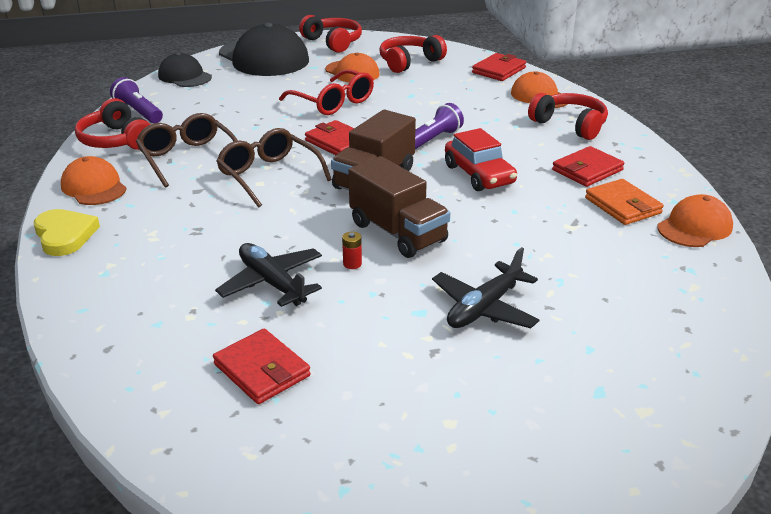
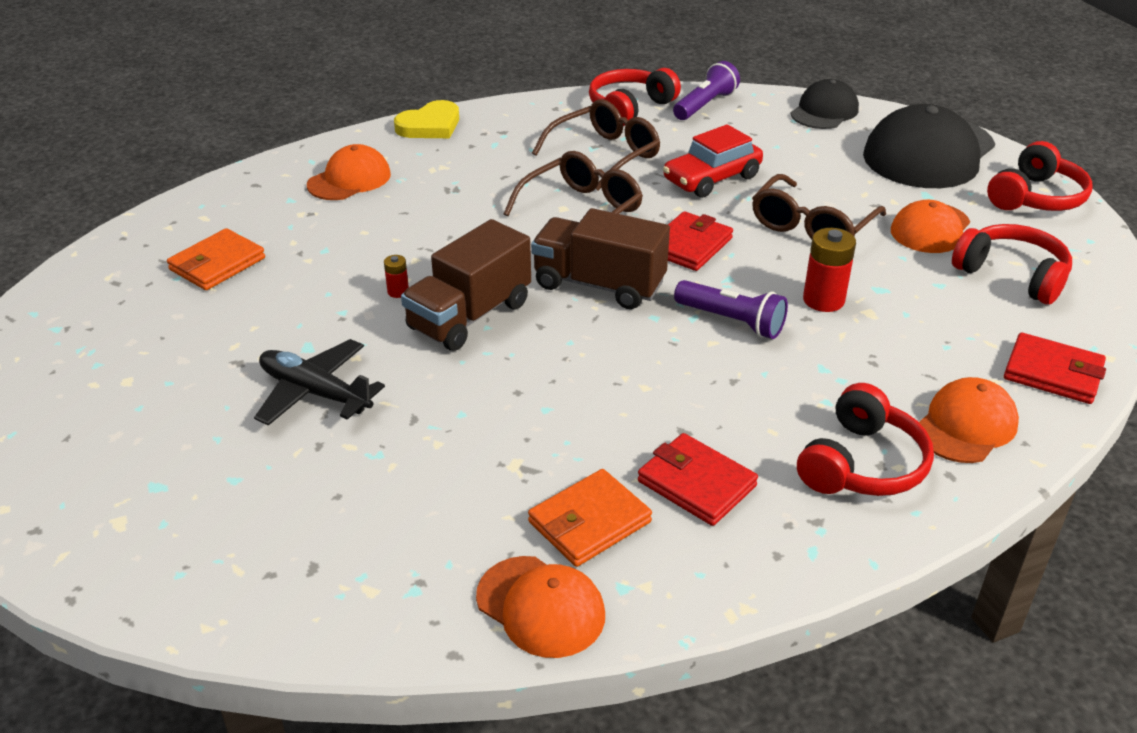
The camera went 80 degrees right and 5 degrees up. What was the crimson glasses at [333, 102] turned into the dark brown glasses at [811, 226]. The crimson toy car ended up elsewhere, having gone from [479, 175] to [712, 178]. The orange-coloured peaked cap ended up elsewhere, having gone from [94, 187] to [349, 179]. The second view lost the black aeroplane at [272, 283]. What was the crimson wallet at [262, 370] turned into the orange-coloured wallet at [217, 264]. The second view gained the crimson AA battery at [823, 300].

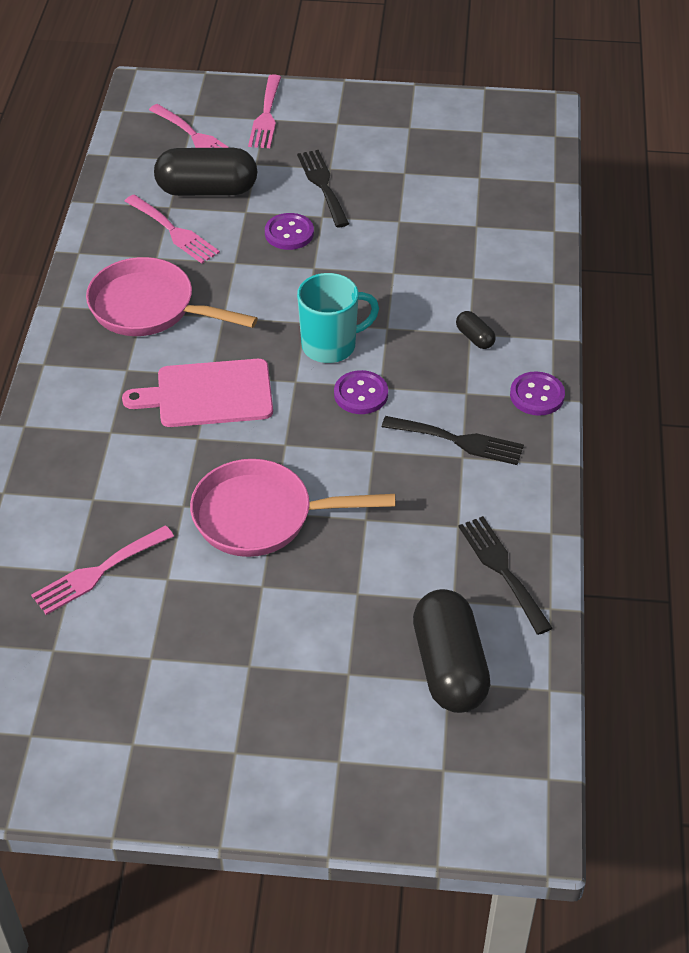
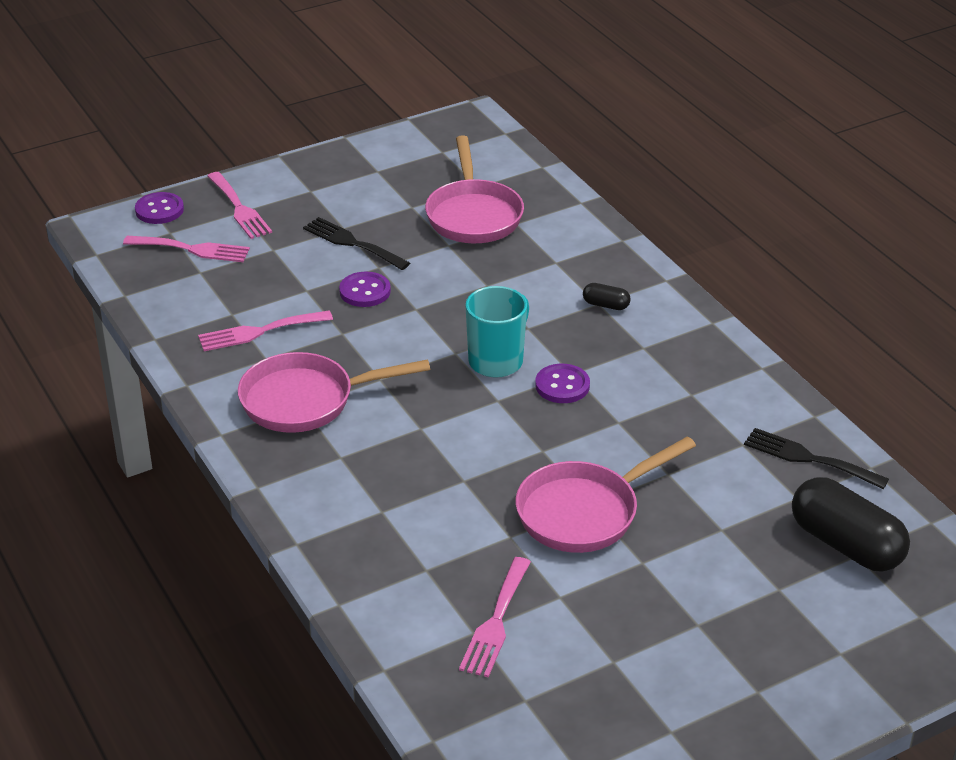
The camera went 35 degrees left and 10 degrees down. The second view lost the black pill shape at [207, 190]. The pink table fork at [174, 232] ended up facing another way, 150 degrees clockwise from before. The second view lost the pink cutting board at [209, 394]. The royal purple sewing button ended up elsewhere, having gone from [537, 395] to [159, 210]. The second view lost the black table fork at [459, 441]. The second view gained the pink frying pan at [473, 215].

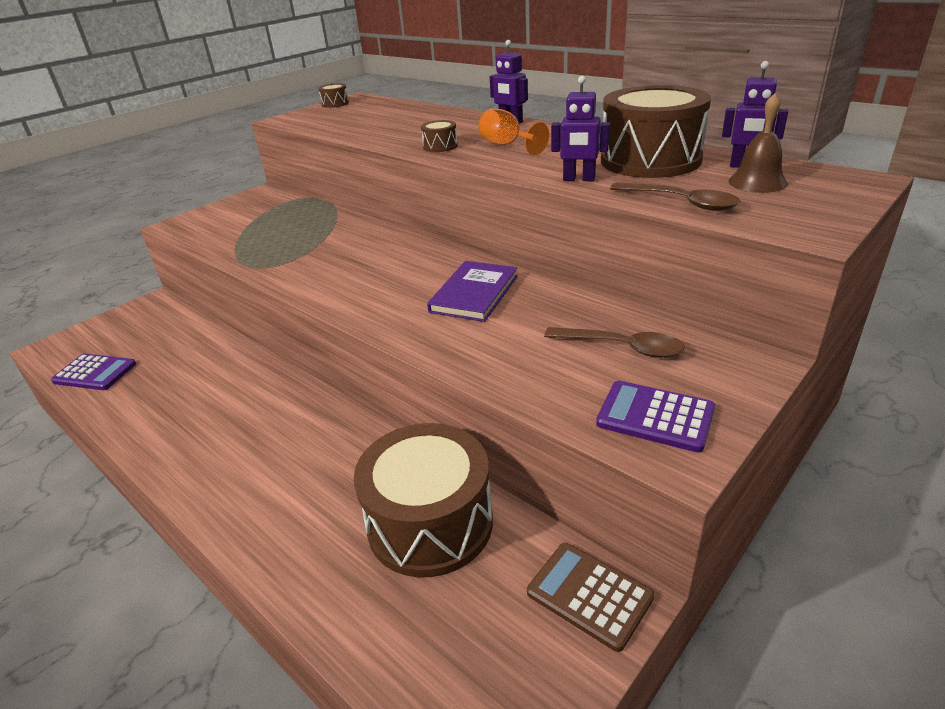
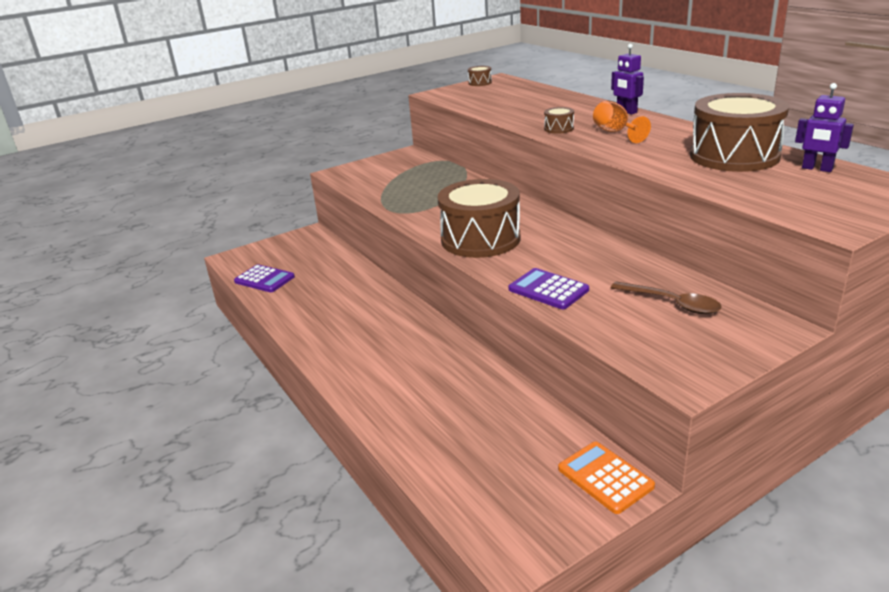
The camera went 15 degrees right and 5 degrees down. The second view lost the royal purple toy robot at [579, 179]. The second view lost the dark brown bell at [757, 182]. The second view lost the dark brown spoon at [680, 202]. The second view lost the royal purple book at [474, 294]. The royal purple calculator ended up elsewhere, having gone from [655, 416] to [548, 290]. The dark brown snare drum ended up elsewhere, having gone from [430, 523] to [480, 239]. What was the dark brown calculator at [589, 595] turned into the orange-coloured calculator at [605, 477].

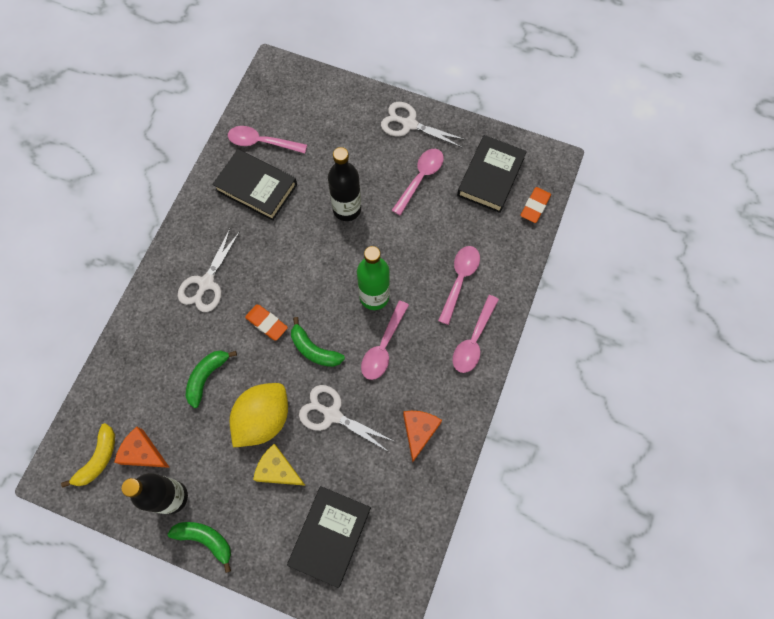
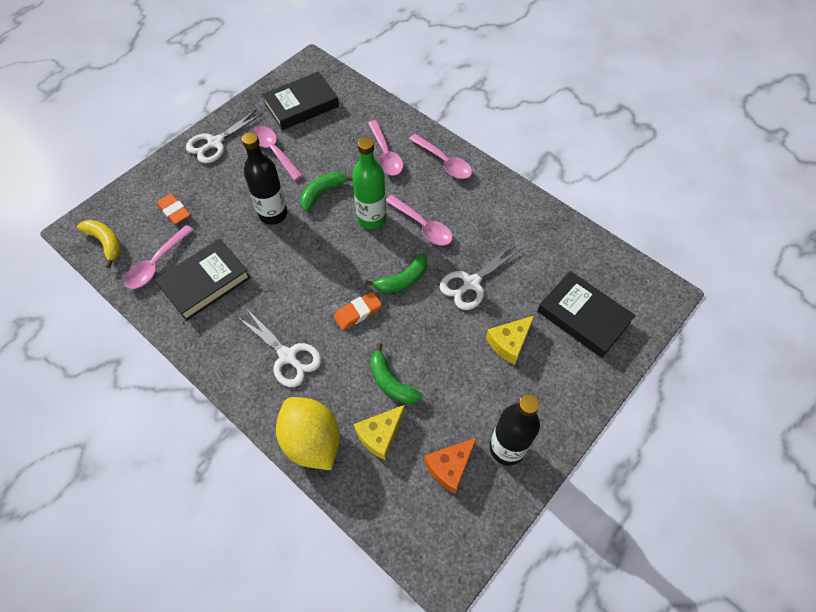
The camera went 70 degrees left and 10 degrees down. The black book at [490, 177] ended up facing another way, 75 degrees counterclockwise from before. The orange-coloured pencil eraser ended up elsewhere, having gone from [535, 206] to [174, 211]. The pink spoon at [459, 280] ended up facing another way, 150 degrees counterclockwise from before. The golden citrus fruit ended up elsewhere, having gone from [263, 419] to [312, 441]. The second view lost the orange-coloured cheese at [419, 431]. The golden banana ended up elsewhere, having gone from [98, 459] to [105, 243]. The emerald banana ended up elsewhere, having gone from [205, 539] to [322, 193]. The second view gained the golden cheese at [380, 434].

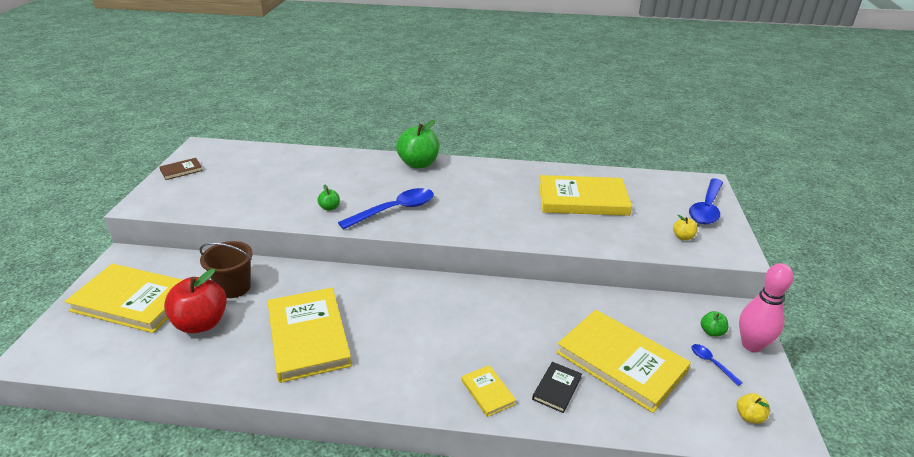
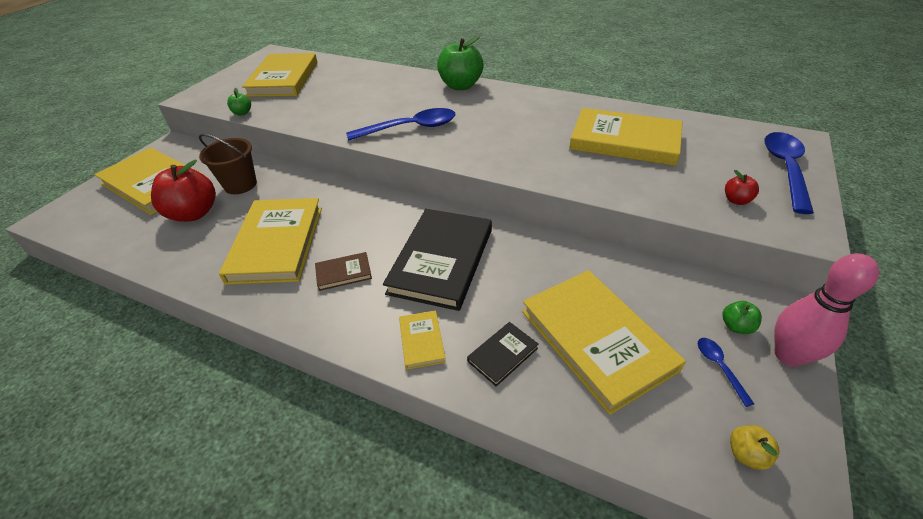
The camera went 20 degrees right and 10 degrees up. The dark brown book ended up elsewhere, having gone from [181, 170] to [343, 273]. The blue spoon at [706, 208] ended up facing another way, 150 degrees clockwise from before. The emerald toy apple ended up elsewhere, having gone from [330, 208] to [242, 113]. What was the golden toy apple at [683, 237] turned into the crimson toy apple at [736, 200]. The second view gained the golden book at [283, 79]. The second view gained the black book at [442, 260].

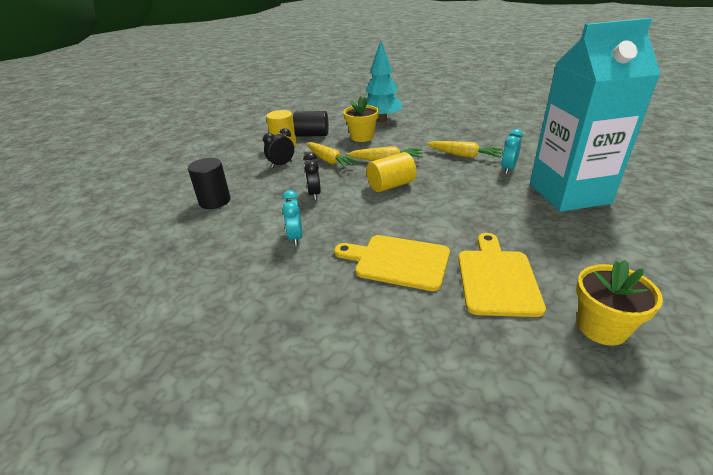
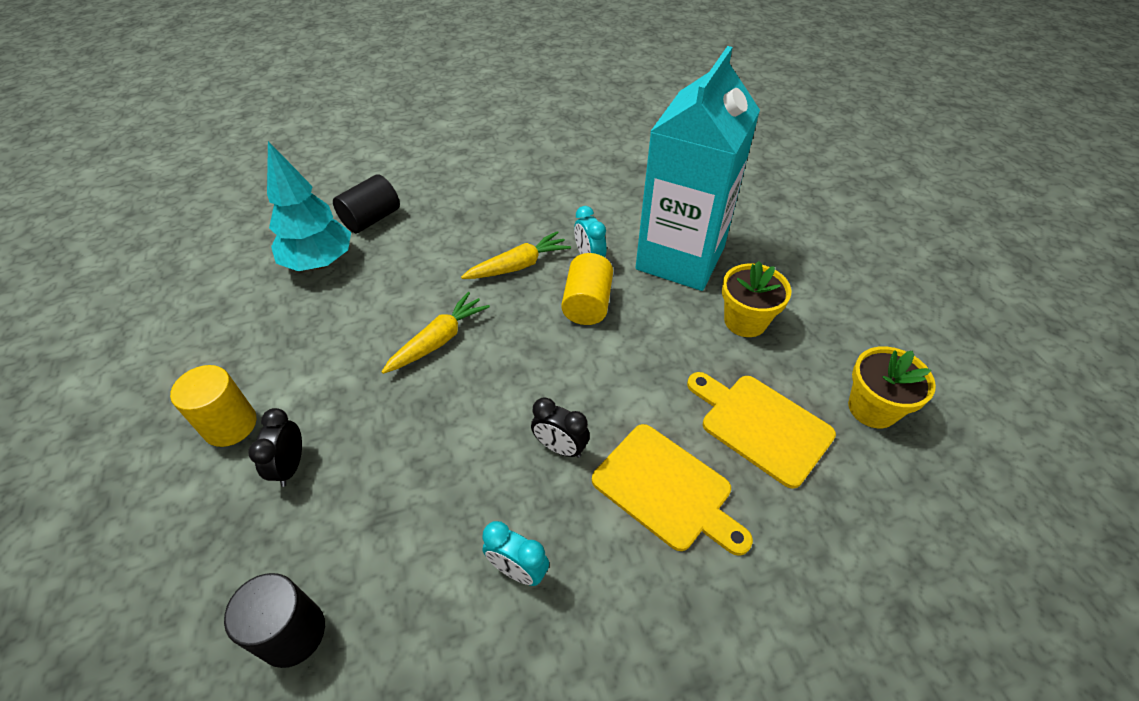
The camera went 55 degrees left and 15 degrees up. The golden flower pot ended up elsewhere, having gone from [362, 137] to [745, 321]. The black cylinder shape ended up elsewhere, having gone from [312, 135] to [371, 219]. The second view lost the golden carrot at [329, 161]. The black bedside clock ended up elsewhere, having gone from [314, 194] to [560, 448]. The golden cylinder shape ended up elsewhere, having gone from [391, 185] to [587, 304]. The golden cutting board at [398, 261] ended up facing another way, 105 degrees counterclockwise from before.

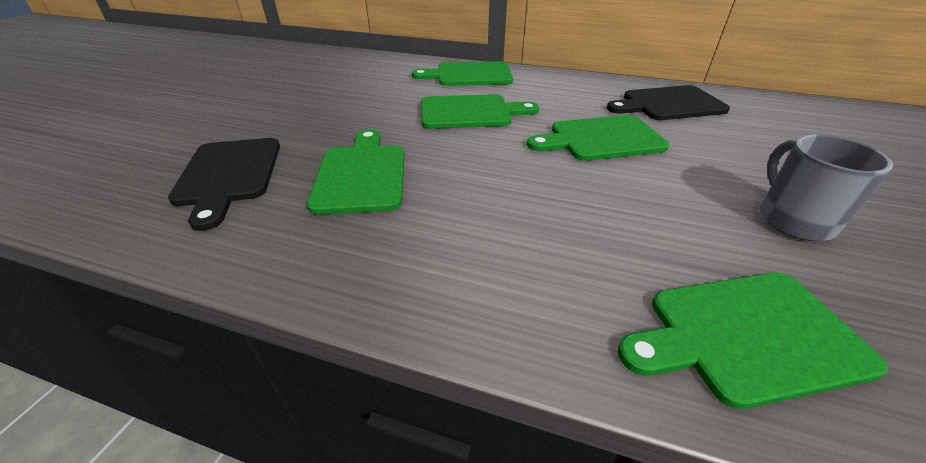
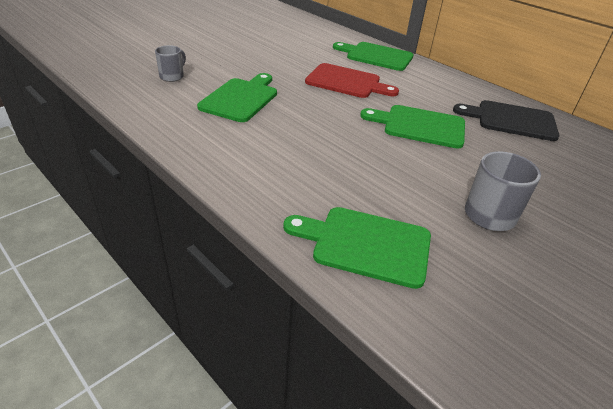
The camera went 25 degrees right and 0 degrees up. What was the emerald cutting board at [470, 112] turned into the crimson cutting board at [346, 82]. Where the black cutting board stood at [228, 175], the ash-grey tea mug came to stand at [172, 76].

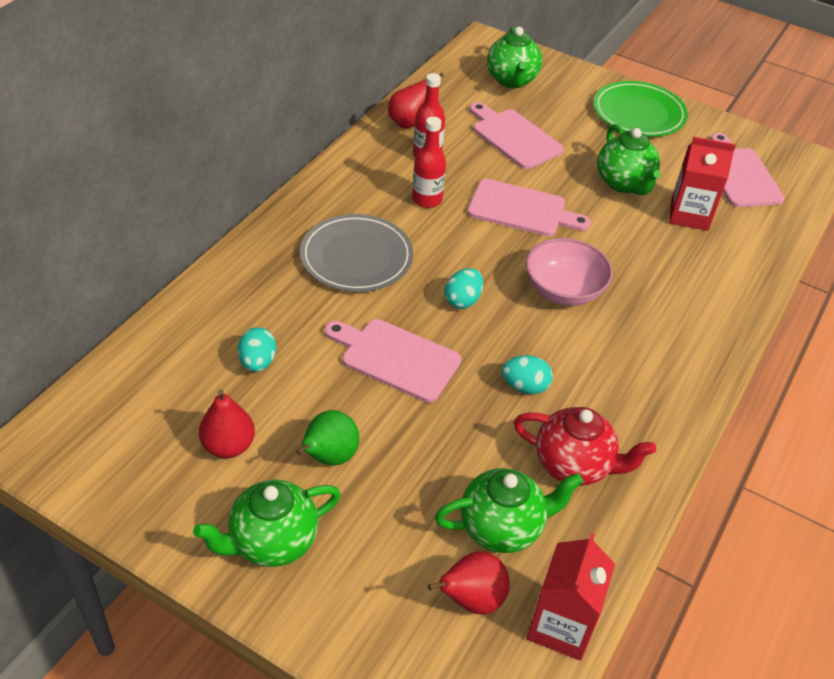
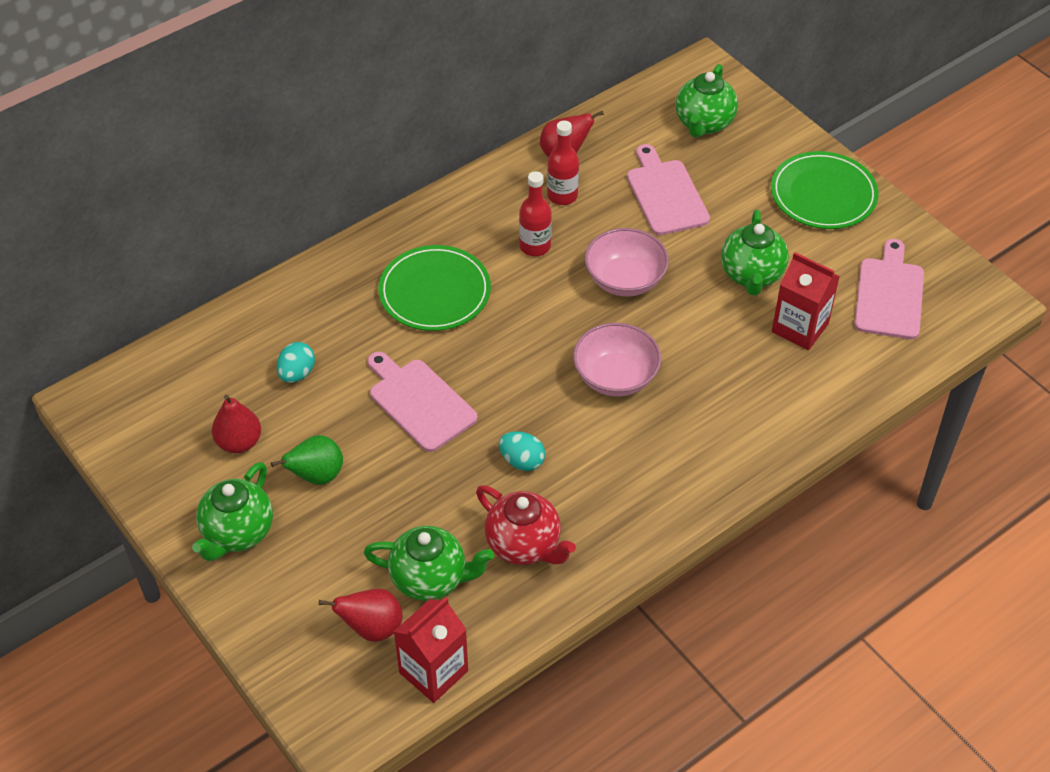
The camera went 25 degrees right and 5 degrees up. Where the pink cutting board stood at [521, 209], the pink bowl came to stand at [625, 280]. What was the ash-grey flat dish at [356, 257] turned into the emerald flat dish at [435, 292]. The second view lost the turquoise egg at [462, 300]. The emerald teapot at [272, 542] ended up facing another way, 60 degrees counterclockwise from before.

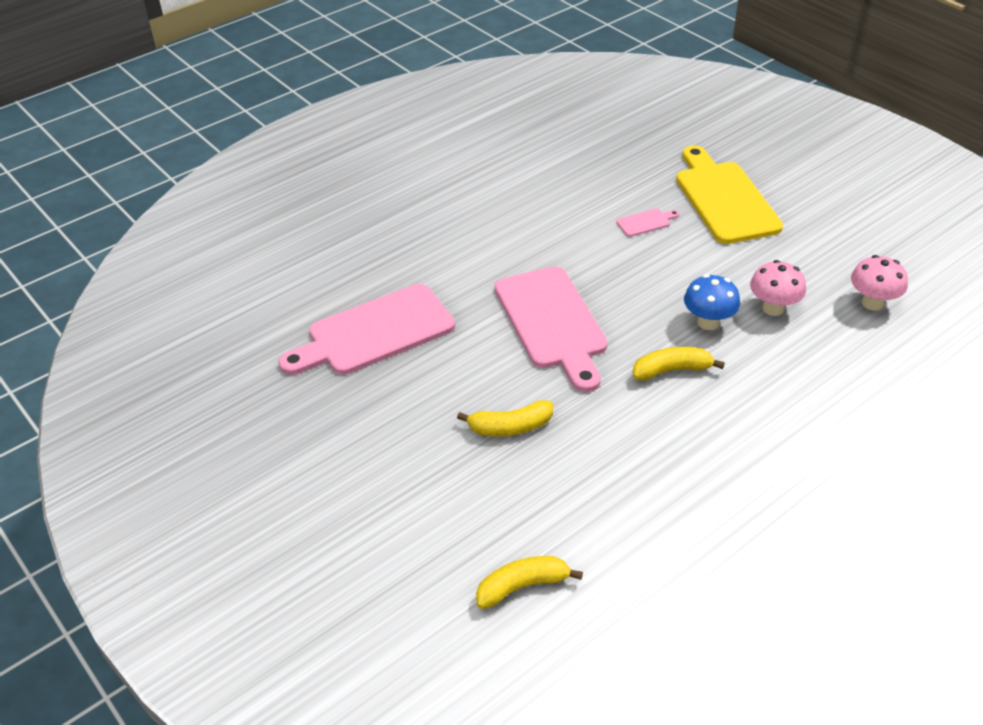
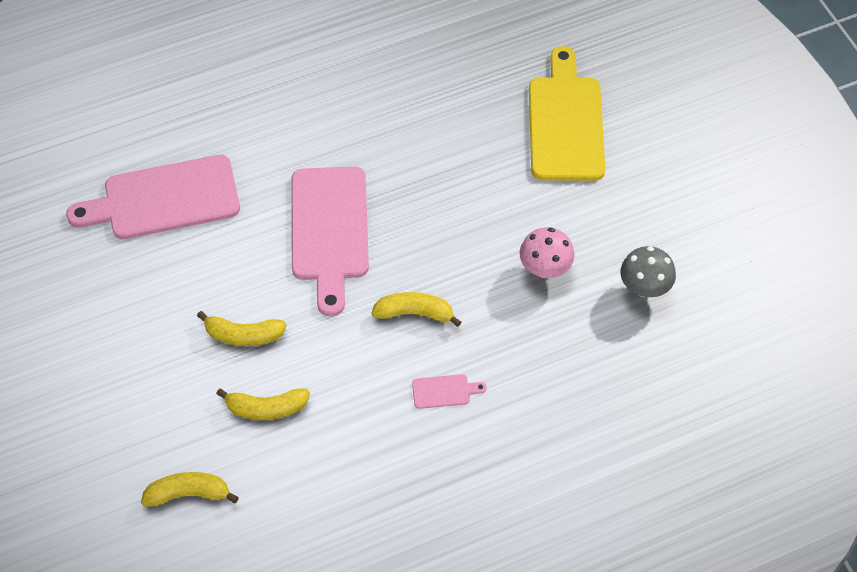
The camera went 15 degrees right and 15 degrees up. The pink cutting board ended up elsewhere, having gone from [645, 222] to [444, 391]. What was the pink mushroom at [872, 303] turned into the ash-grey mushroom at [644, 287]. The second view lost the blue mushroom at [708, 322]. The second view gained the golden banana at [266, 408].

